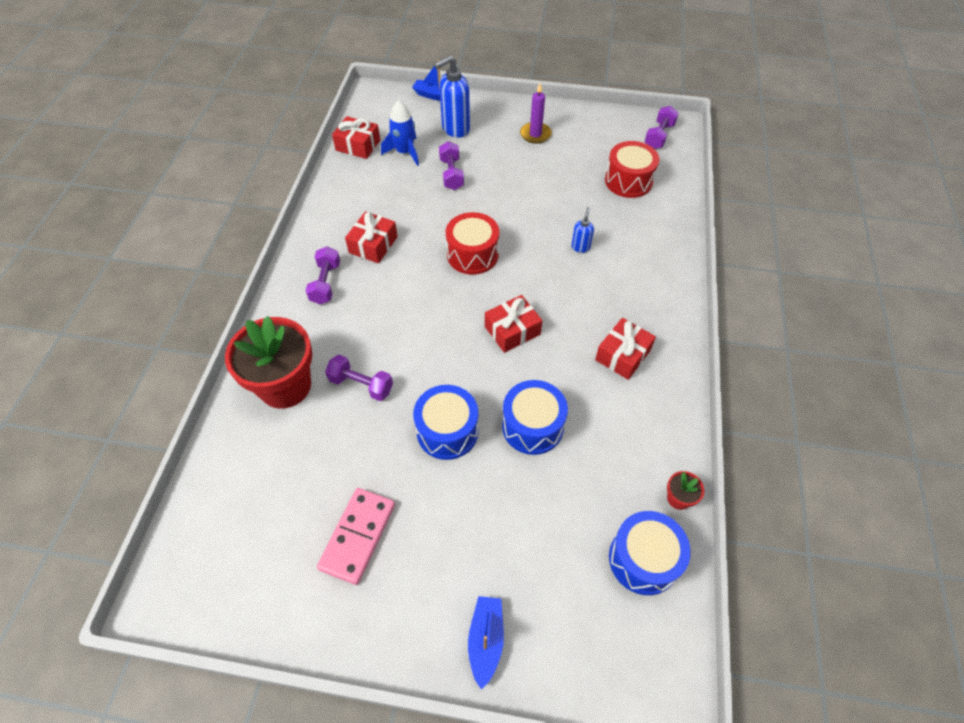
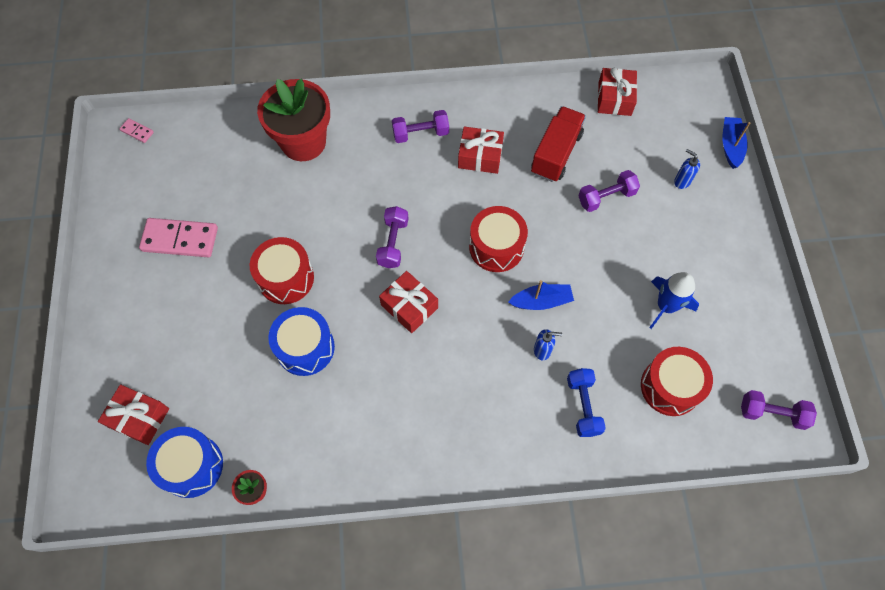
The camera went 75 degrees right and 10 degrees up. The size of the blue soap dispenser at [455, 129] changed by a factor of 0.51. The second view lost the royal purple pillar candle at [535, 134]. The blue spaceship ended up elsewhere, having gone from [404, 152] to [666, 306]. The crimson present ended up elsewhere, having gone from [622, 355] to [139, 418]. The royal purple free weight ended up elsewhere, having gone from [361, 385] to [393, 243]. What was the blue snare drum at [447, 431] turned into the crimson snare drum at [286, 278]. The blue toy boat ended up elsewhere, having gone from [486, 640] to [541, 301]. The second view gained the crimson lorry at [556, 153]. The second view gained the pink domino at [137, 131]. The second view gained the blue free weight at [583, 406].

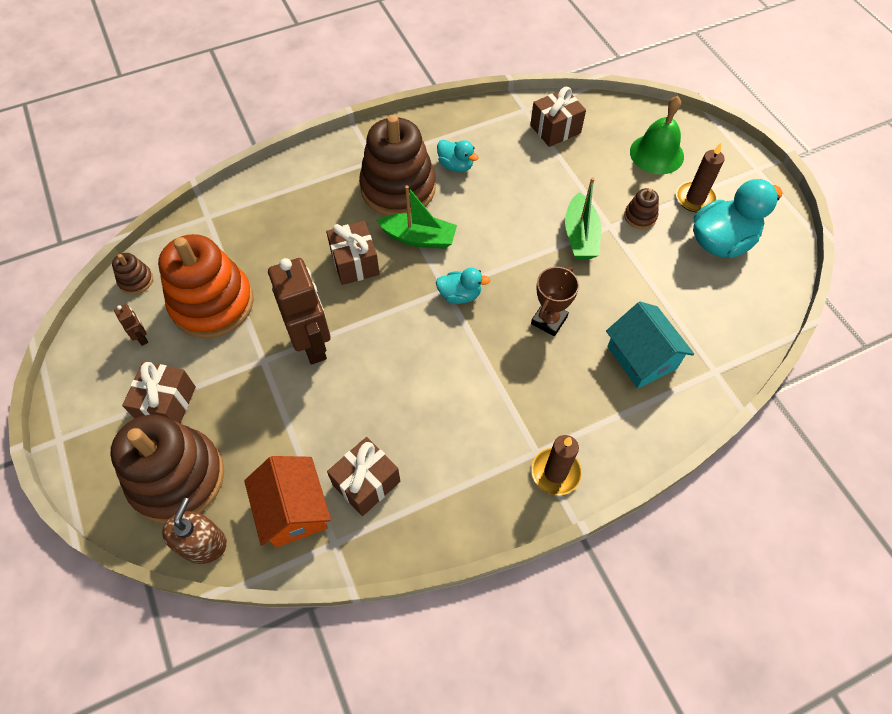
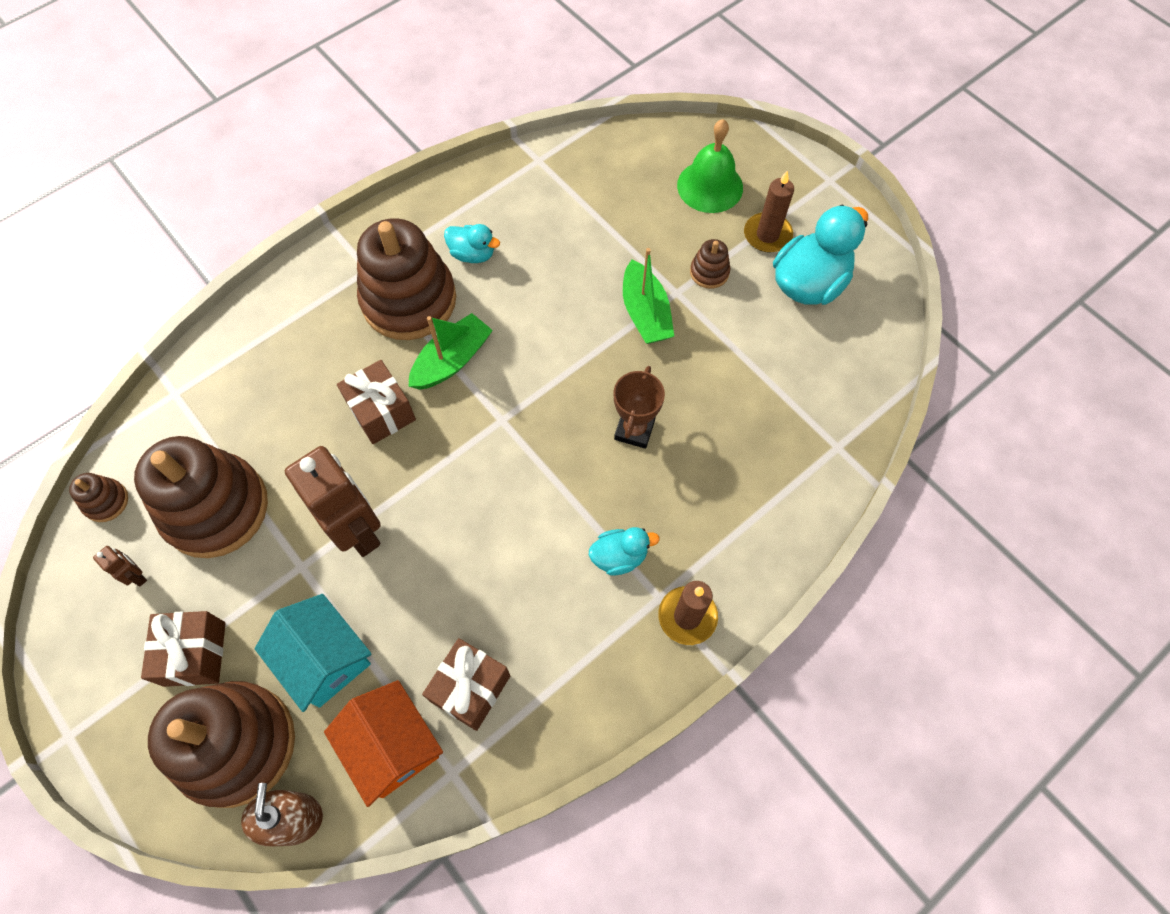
The camera went 15 degrees left and 5 degrees up. The second view lost the dark brown present at [555, 129]. The emerald toy boat at [419, 238] ended up facing another way, 45 degrees counterclockwise from before. What was the orange-coloured stacking rings at [212, 303] turned into the dark brown stacking rings at [215, 508]. The turquoise duck ended up elsewhere, having gone from [460, 295] to [619, 556]. The turquoise house ended up elsewhere, having gone from [641, 357] to [325, 659].

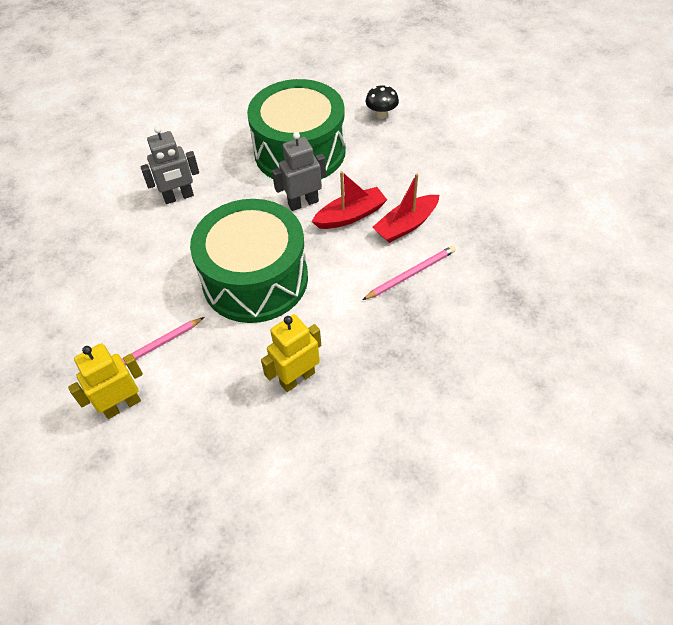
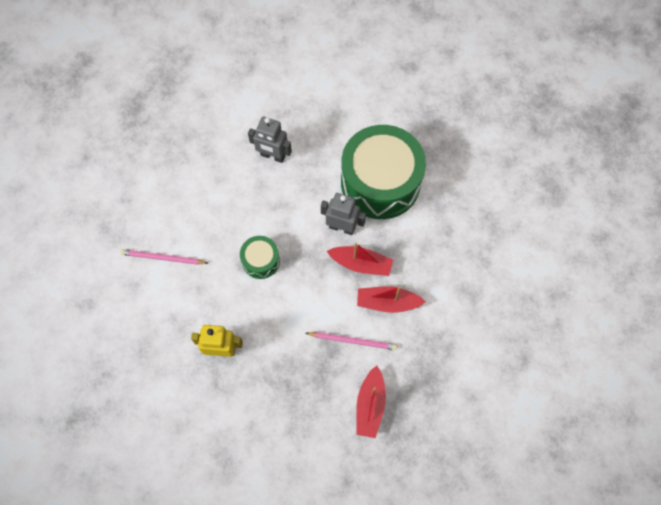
The camera went 40 degrees right and 15 degrees up. The second view lost the black mushroom at [381, 114]. The size of the emerald snare drum at [255, 279] changed by a factor of 0.46. The second view lost the golden toy robot at [122, 405]. The second view gained the crimson toy boat at [370, 405].

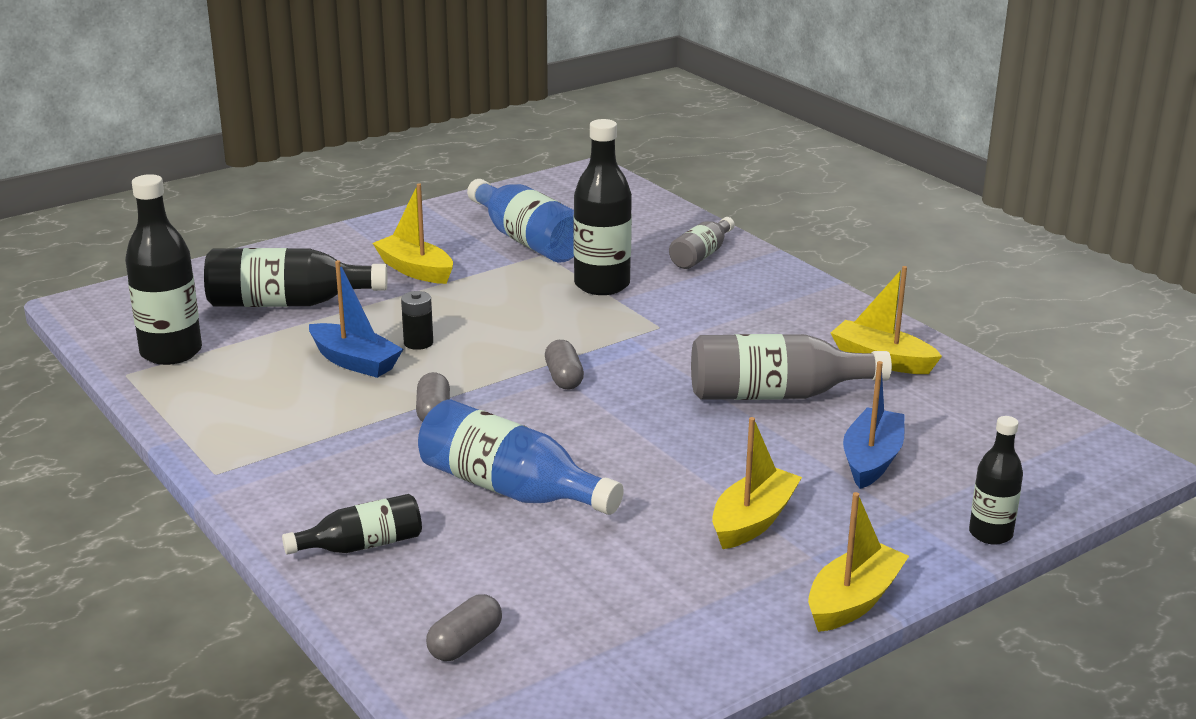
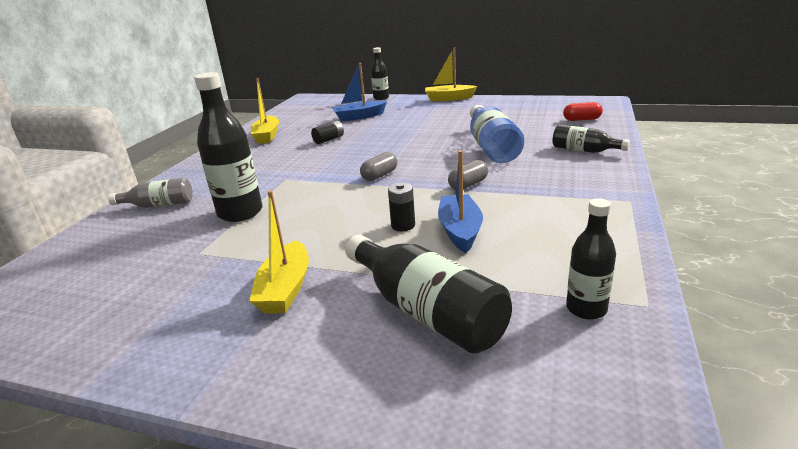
The camera went 125 degrees left and 0 degrees up. The size of the black flask at [171, 352] changed by a factor of 0.59. The second view lost the blue flask at [527, 241]. Where the ash-grey flask stood at [776, 395], the black AA battery came to stand at [329, 140]. The second view lost the golden toy boat at [753, 521]. What was the ash-grey pill shape at [465, 643] turned into the crimson pill shape at [581, 119].

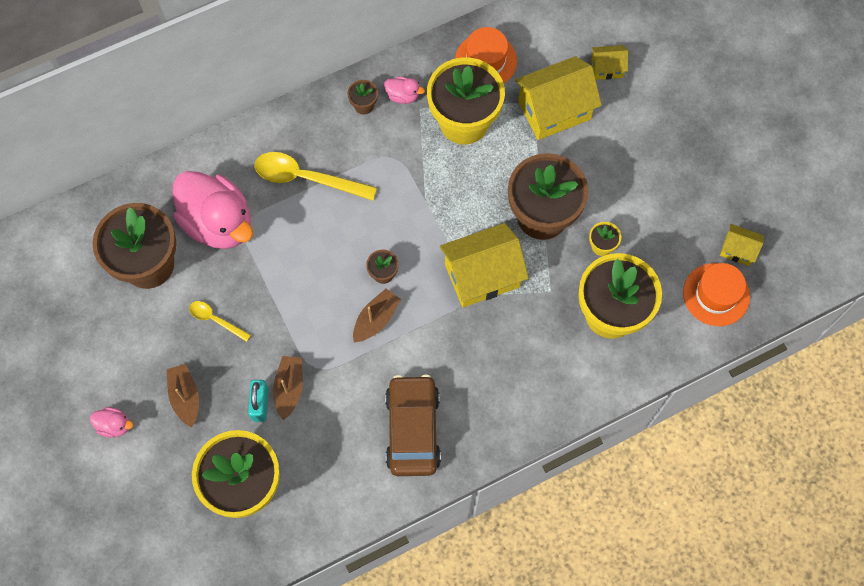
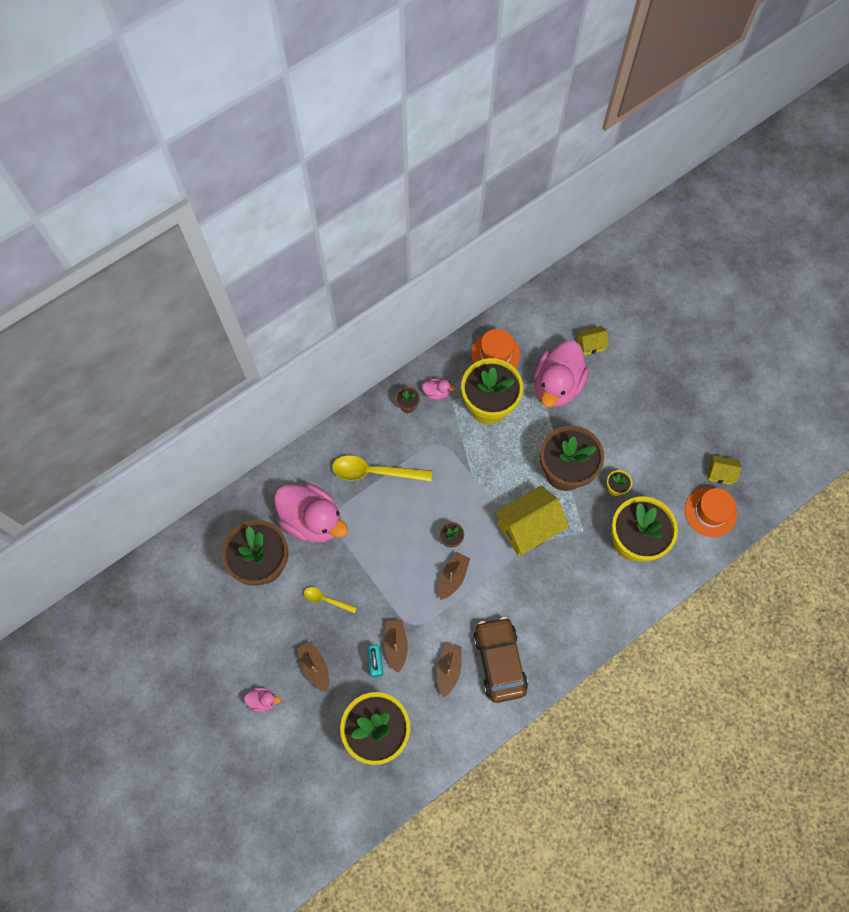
The camera went 10 degrees left and 0 degrees up. Where the golden house stood at [554, 110], the pink duck came to stand at [557, 385]. The second view gained the dark brown toy boat at [449, 669].

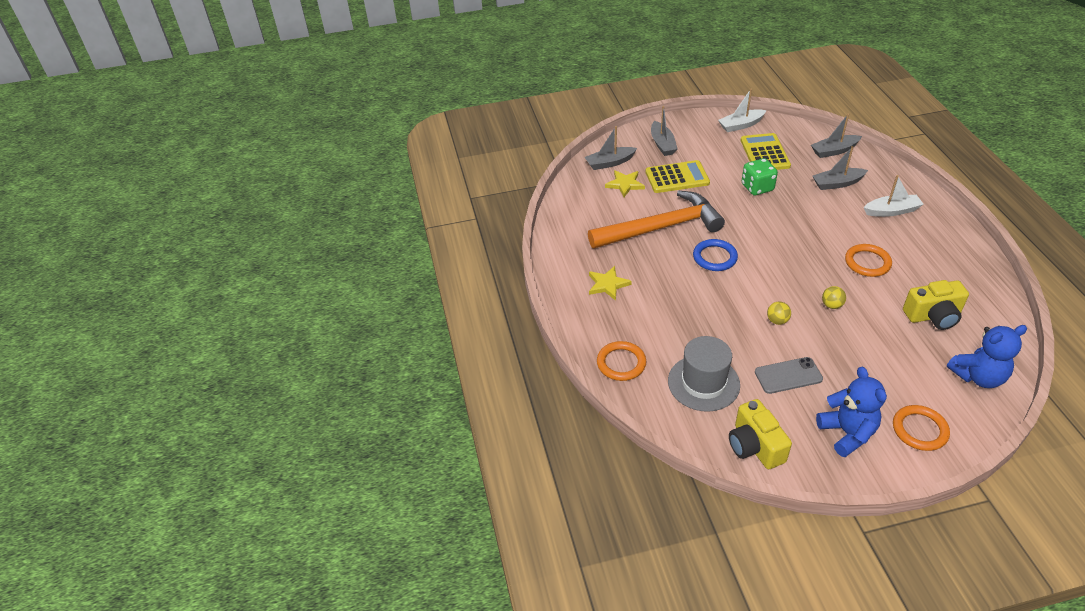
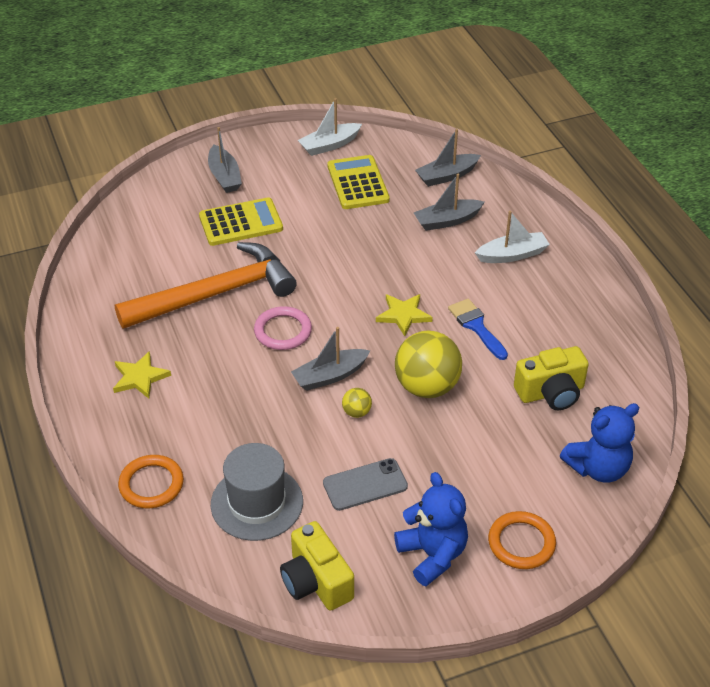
The camera went 10 degrees left and 0 degrees up. The ash-grey toy boat ended up elsewhere, having gone from [609, 163] to [330, 376]. The second view lost the emerald die at [757, 188]. The golden five-pointed star ended up elsewhere, having gone from [625, 184] to [403, 315]. What was the blue hoop at [714, 257] turned into the pink hoop at [283, 331]. Where the orange-coloured hoop stood at [867, 262], the blue brush came to stand at [476, 326]. The size of the golden sphere at [831, 305] changed by a factor of 2.27.

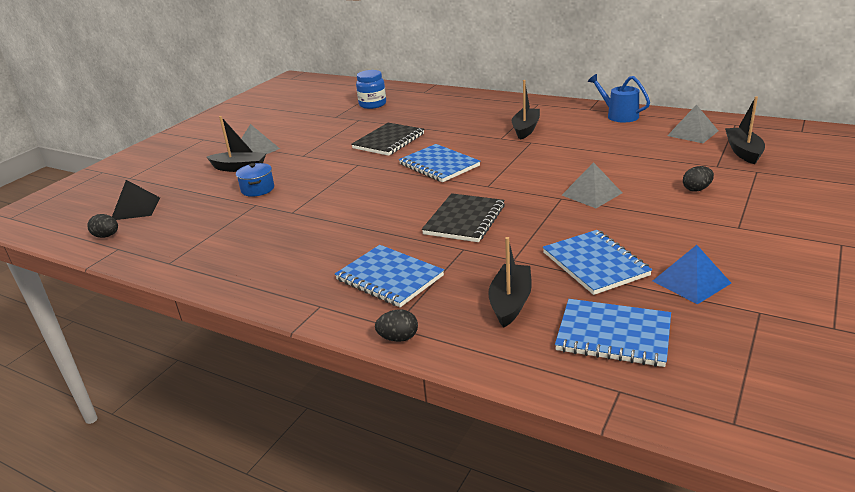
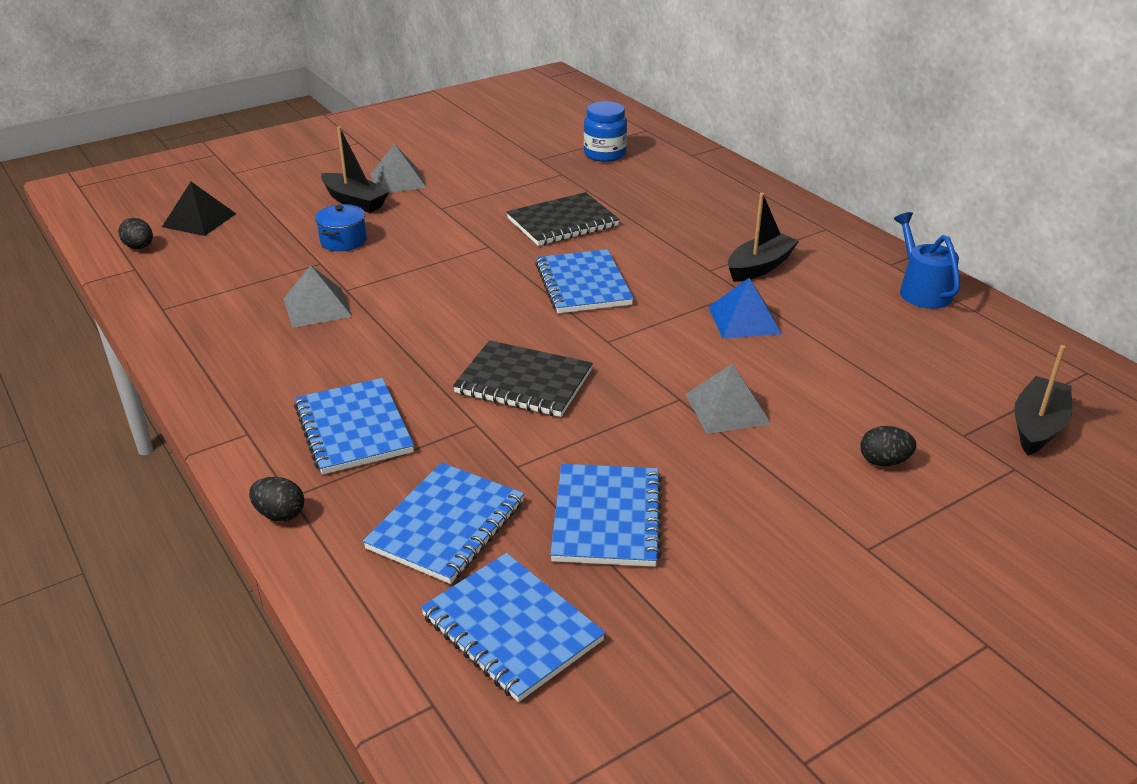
The camera went 25 degrees right and 5 degrees up. The ash-grey solid pyramid ended up elsewhere, having gone from [692, 133] to [317, 307]. The black exercise book at [464, 220] ended up facing another way, 60 degrees clockwise from before. Where the black toy boat stood at [510, 302], the blue exercise book came to stand at [446, 525]. The blue solid pyramid ended up elsewhere, having gone from [691, 282] to [744, 320].

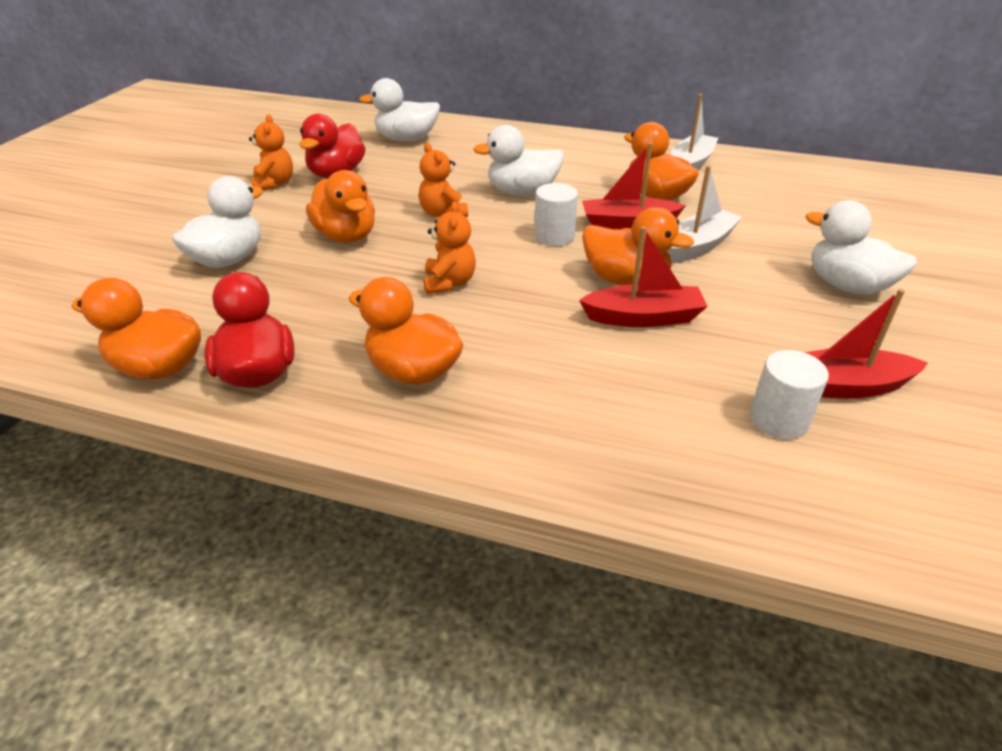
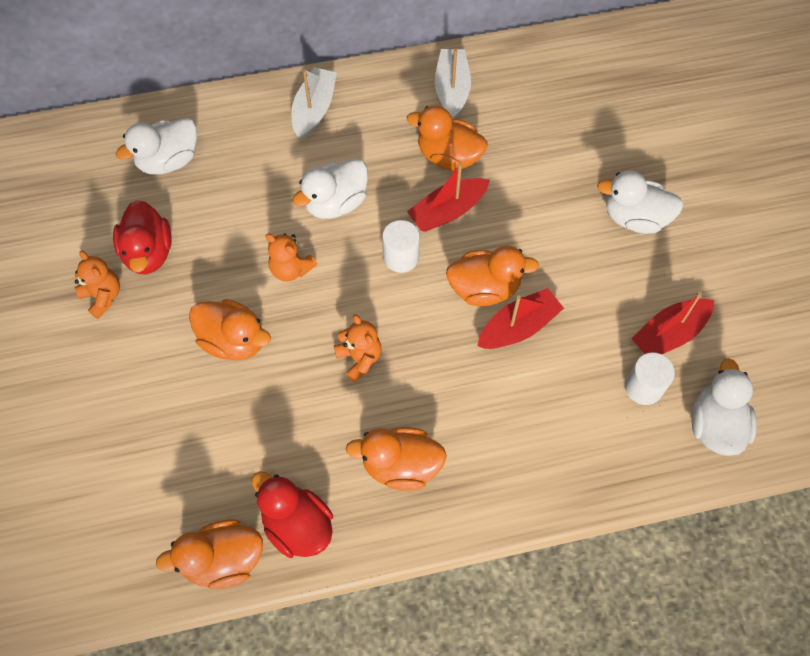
The camera went 30 degrees left and 25 degrees up. The white toy boat ended up elsewhere, having gone from [698, 246] to [314, 110]. The white duck ended up elsewhere, having gone from [228, 259] to [715, 425].

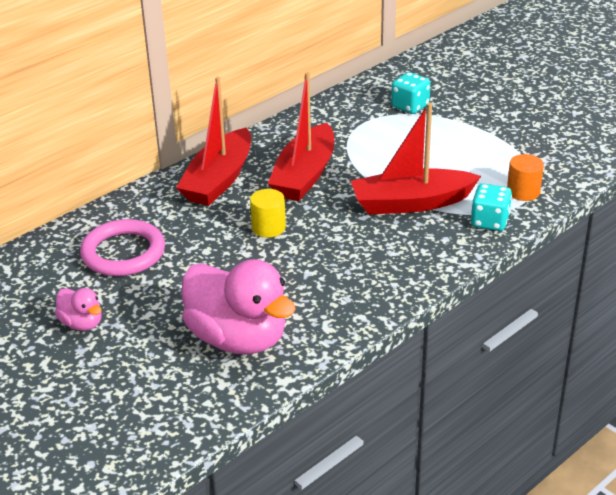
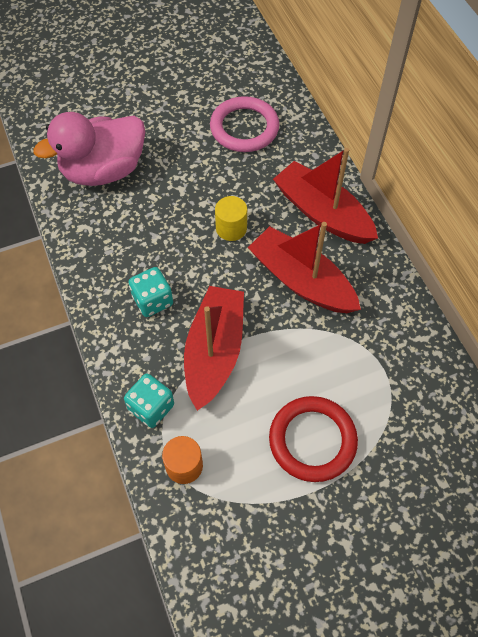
The camera went 110 degrees right and 25 degrees up. The turquoise die ended up elsewhere, having gone from [410, 106] to [153, 300]. The second view lost the pink duck at [82, 323]. The second view gained the crimson hoop at [312, 440].

